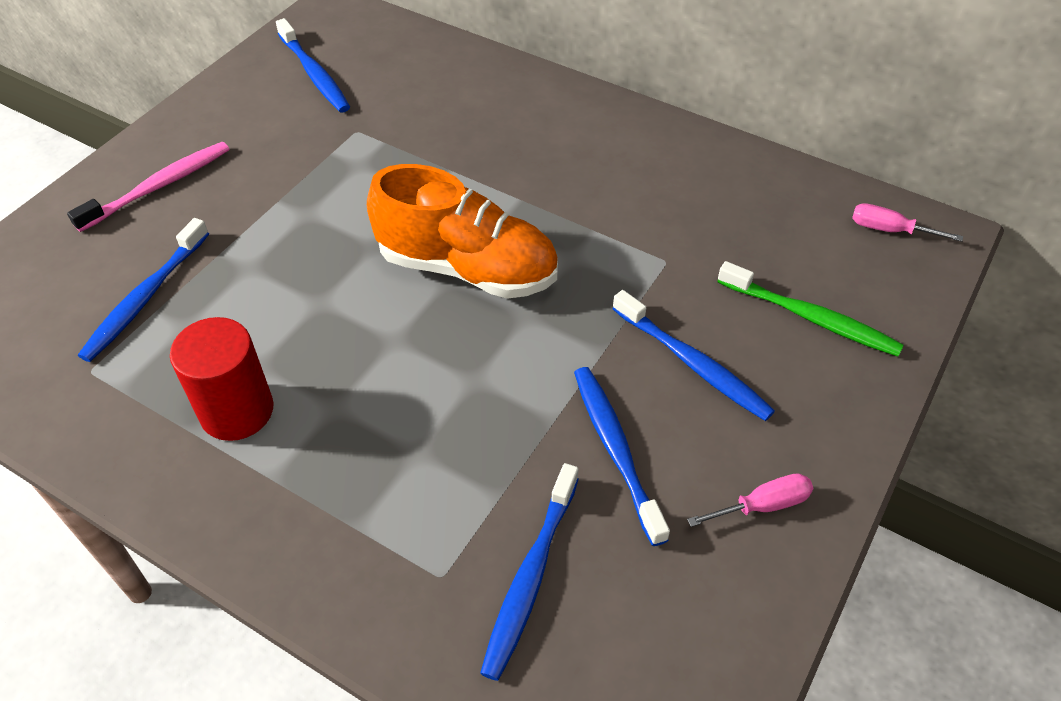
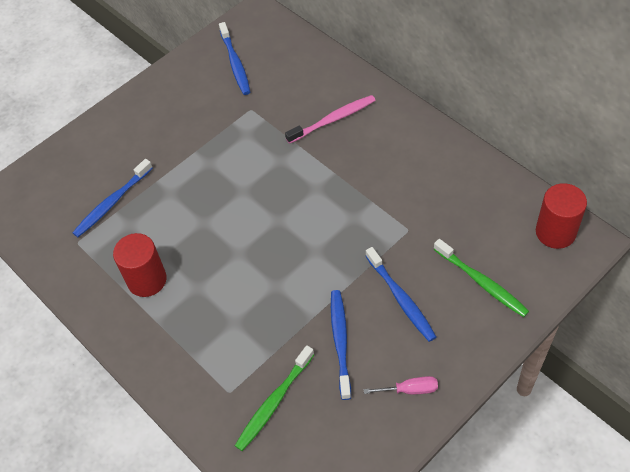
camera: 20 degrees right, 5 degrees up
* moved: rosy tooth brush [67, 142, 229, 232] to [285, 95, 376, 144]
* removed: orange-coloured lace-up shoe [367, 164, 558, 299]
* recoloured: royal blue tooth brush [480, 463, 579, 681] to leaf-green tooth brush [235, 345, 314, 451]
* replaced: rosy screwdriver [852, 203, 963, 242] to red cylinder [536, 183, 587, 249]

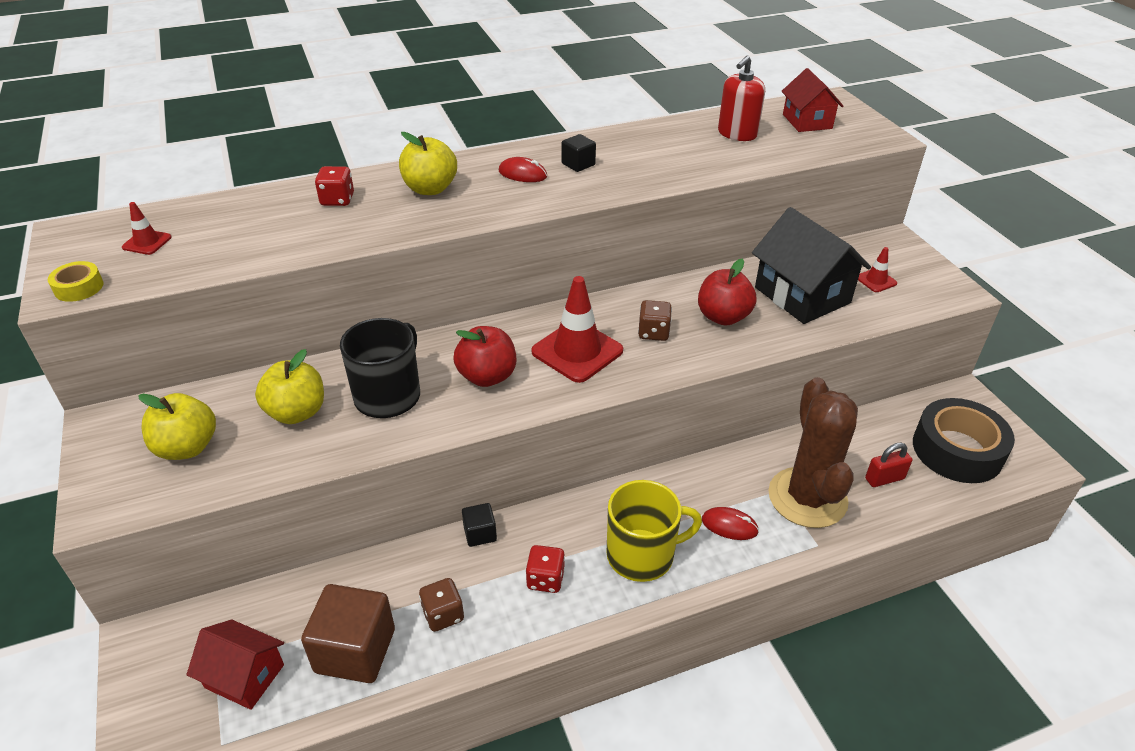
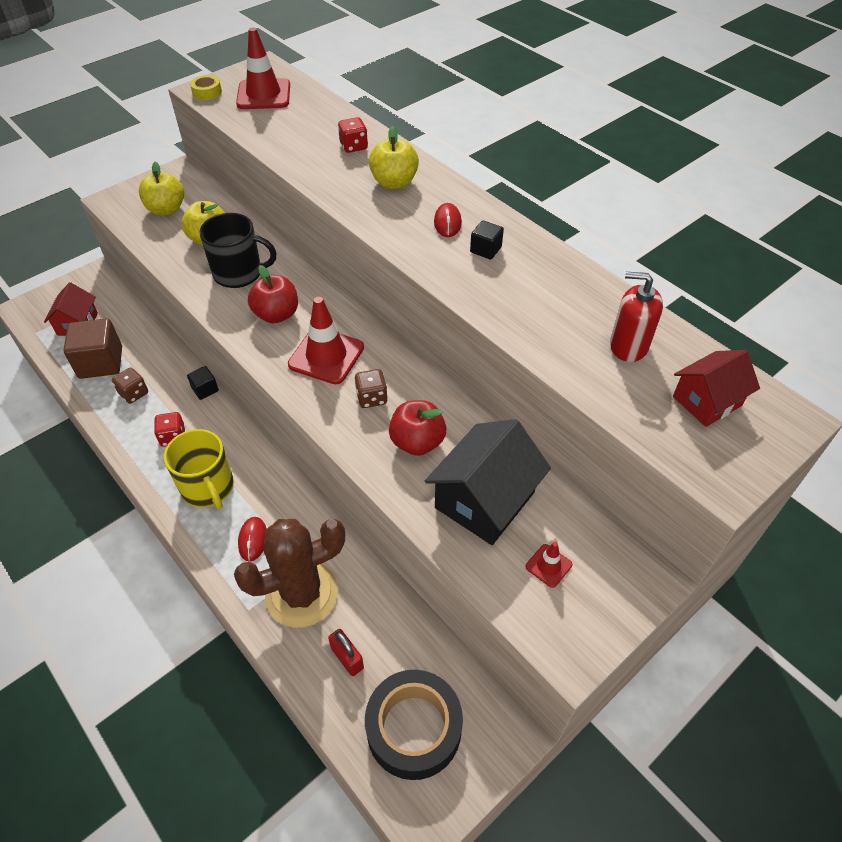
camera: 70 degrees right, 10 degrees up
* resized: red traffic cone [122, 202, 172, 255] = [236, 28, 290, 109] x2.07

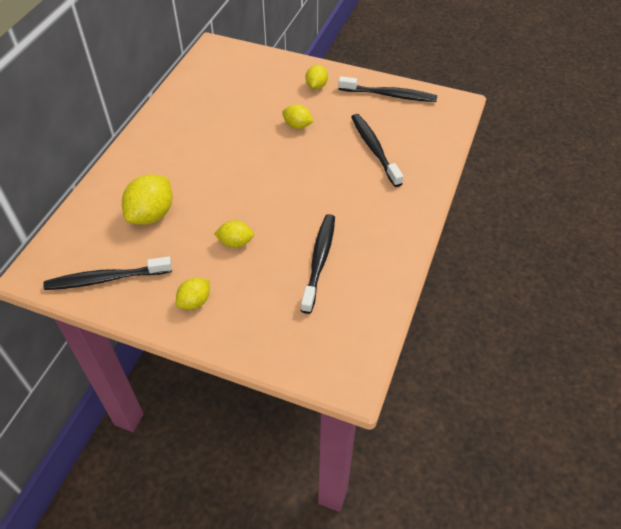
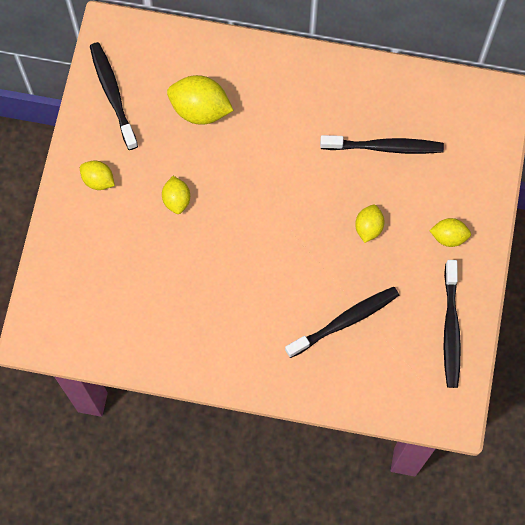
camera: 80 degrees right, 20 degrees up
* moved: ebony tooth brush [301, 214, 335, 314] to [320, 135, 444, 154]

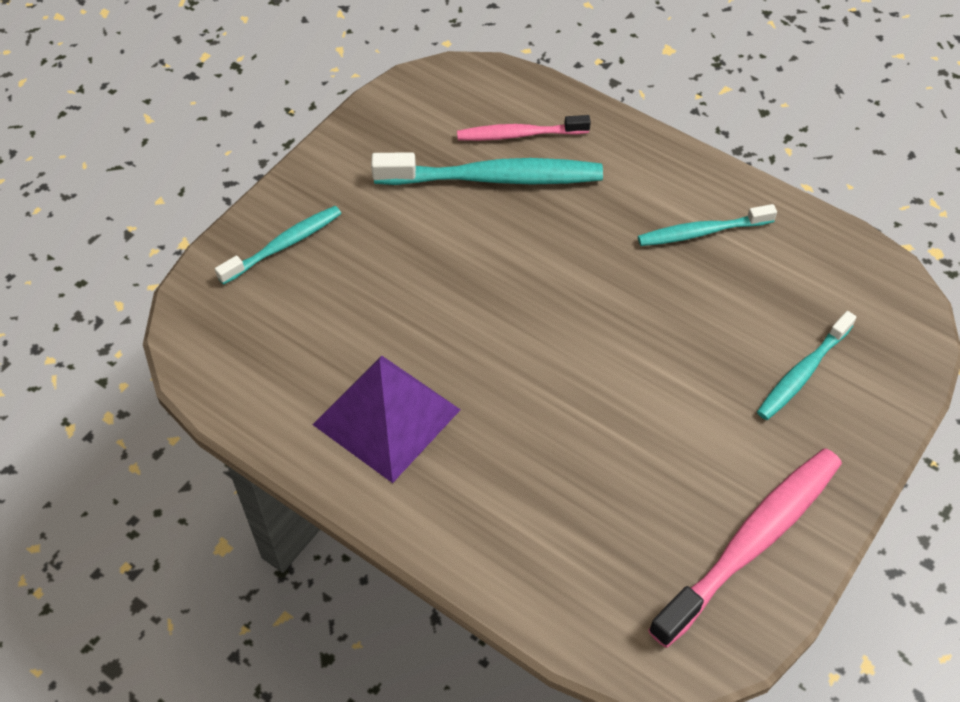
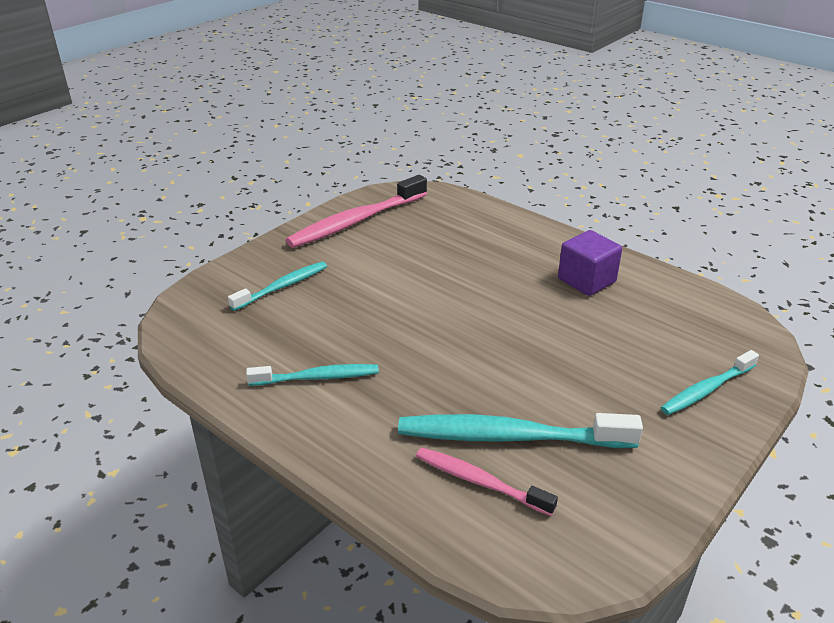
camera: 175 degrees left, 20 degrees down
* replaced: violet solid pyramid [312, 355, 461, 483] to violet block [558, 230, 622, 296]
* turned: rosy tooth brush [457, 115, 591, 141] = [416, 447, 558, 516] 150 degrees counterclockwise

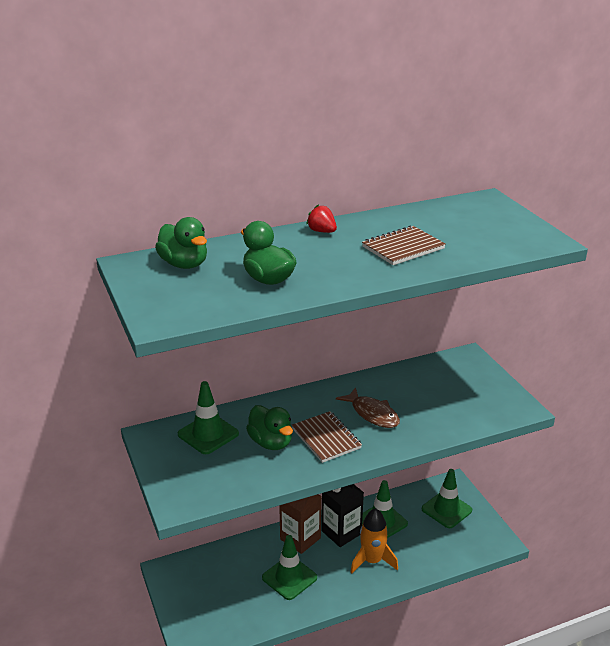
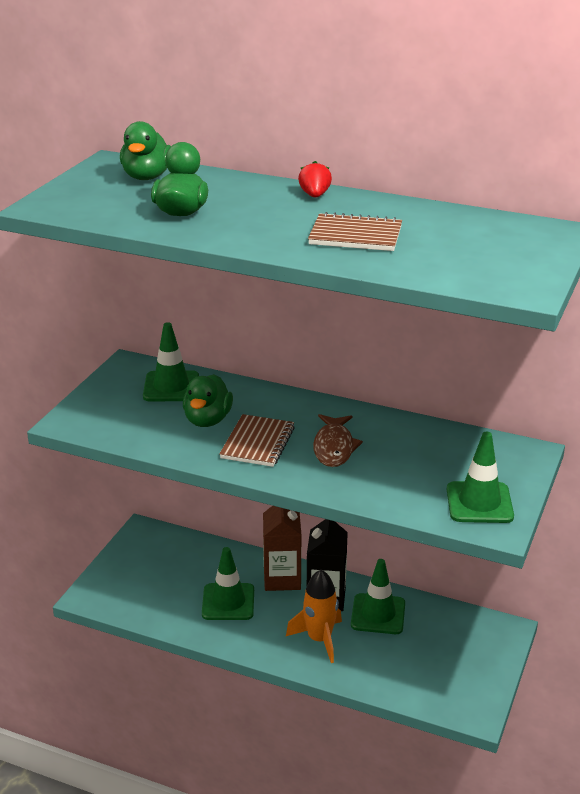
camera: 45 degrees right, 0 degrees up
* moved: leaf-green traffic cone [422, 469, 472, 528] to [447, 432, 514, 523]

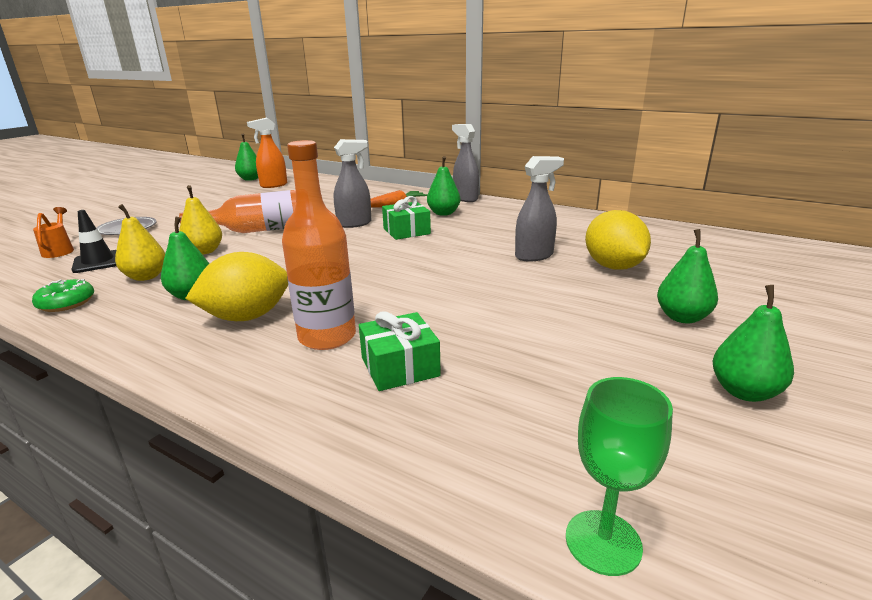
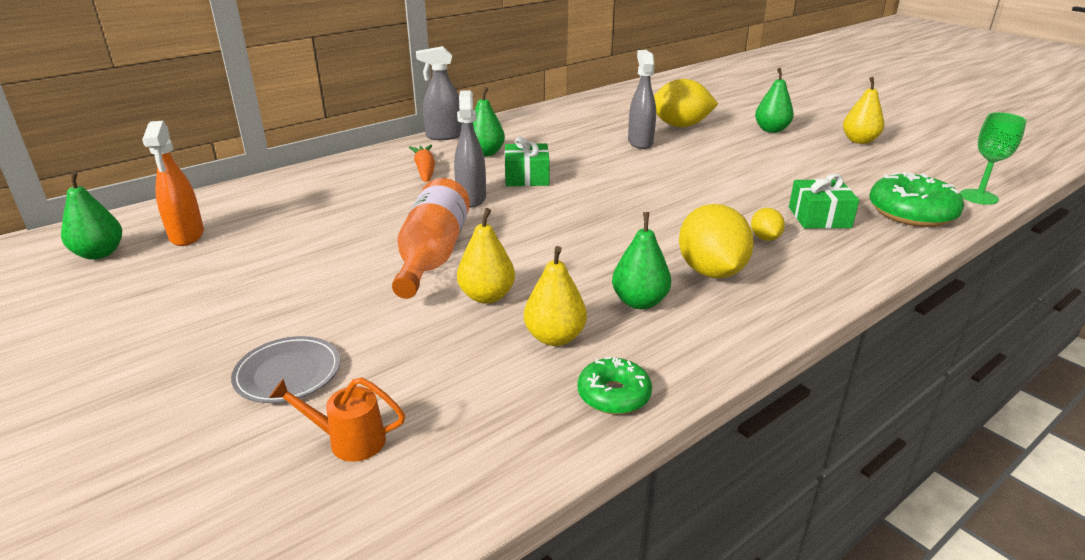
camera: 70 degrees left, 5 degrees up
* removed: ebony traffic cone [71, 210, 116, 273]
* replaced: orange-coloured flask [282, 140, 356, 350] to golden citrus fruit [751, 208, 785, 241]
* recoloured: leaf-green pear fruit [713, 285, 794, 402] to golden pear fruit [843, 77, 884, 144]
* added: leaf-green donut [869, 172, 964, 227]

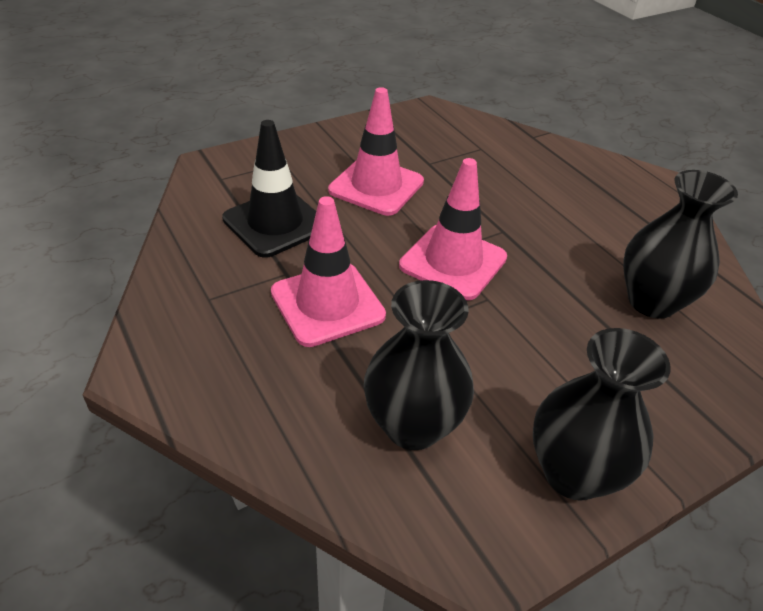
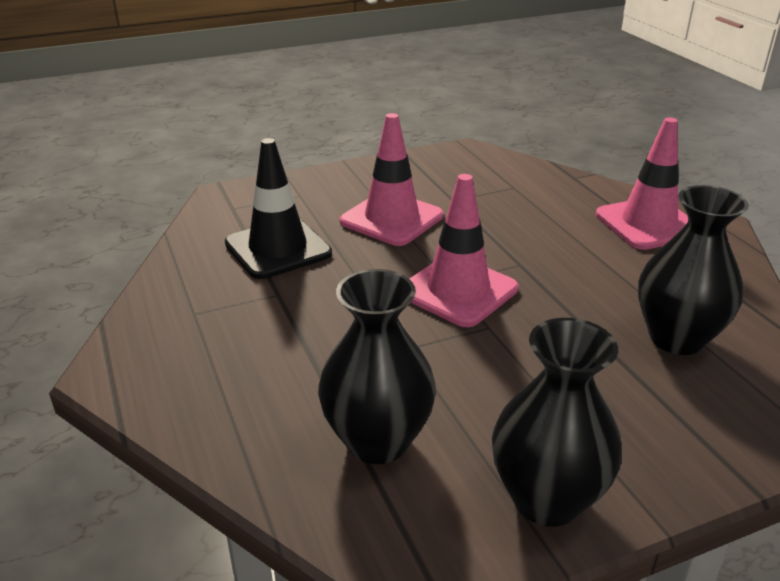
camera: 10 degrees right, 10 degrees down
* moved: rosy traffic cone [271, 196, 386, 347] to [596, 117, 688, 250]

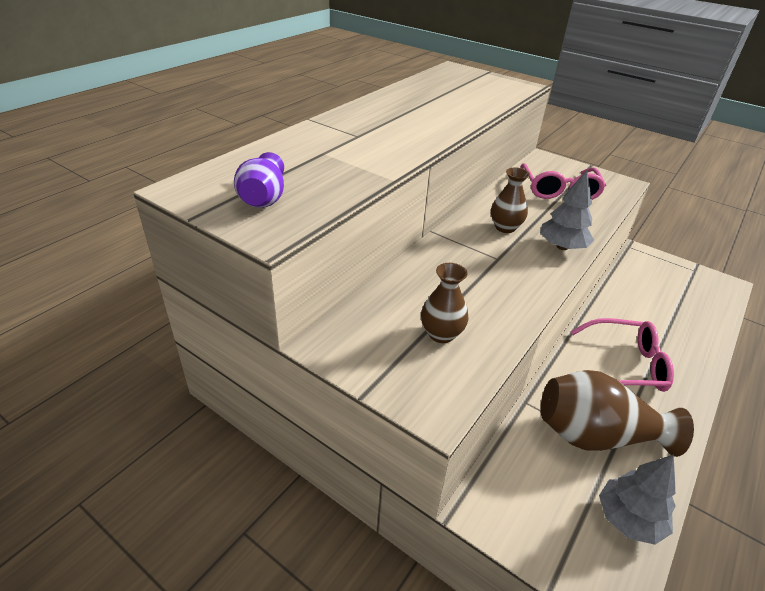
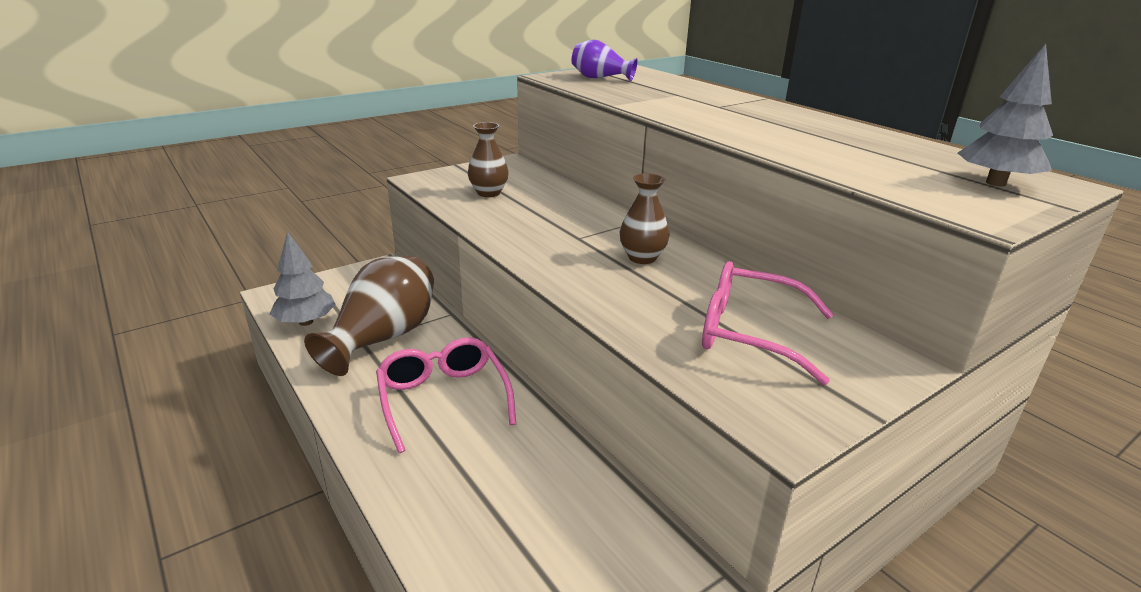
camera: 110 degrees right, 10 degrees down
* moved: ash-grey toy tree [540, 170, 594, 250] to [958, 44, 1053, 187]
* turned: rosy spectacles [570, 318, 674, 392] = [376, 337, 516, 453] 135 degrees clockwise

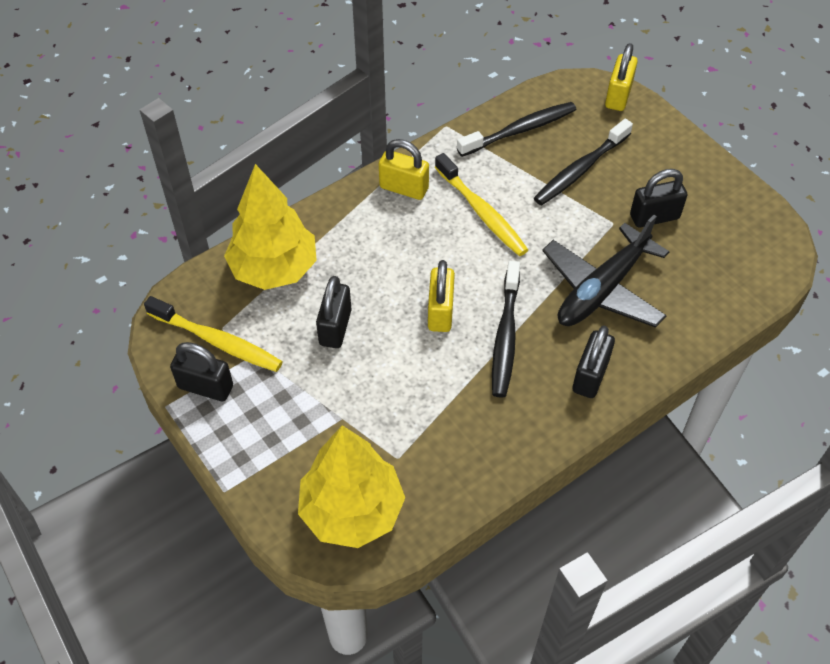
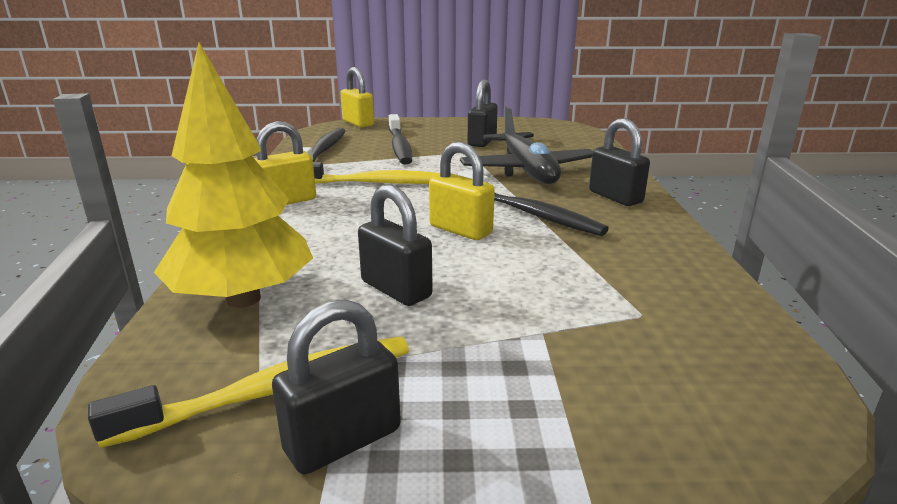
camera: 55 degrees left, 30 degrees down
* removed: golden toy tree [298, 425, 405, 548]

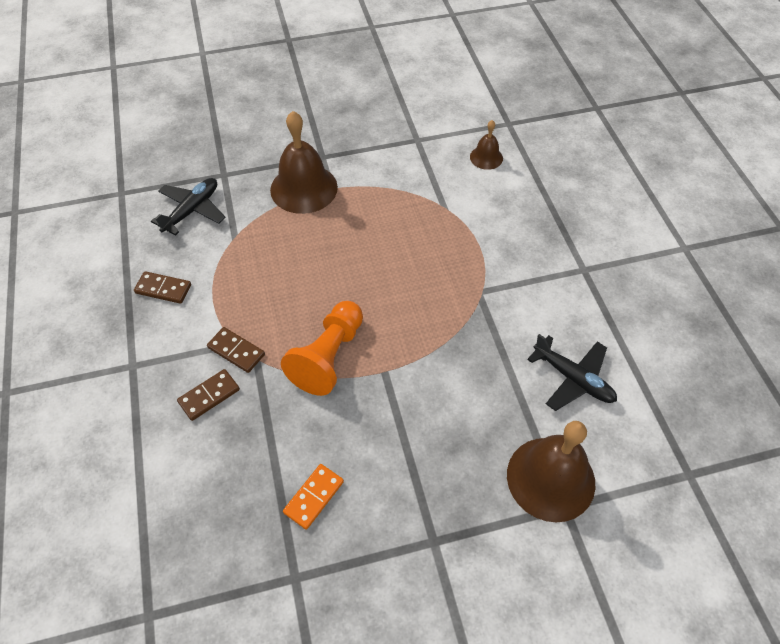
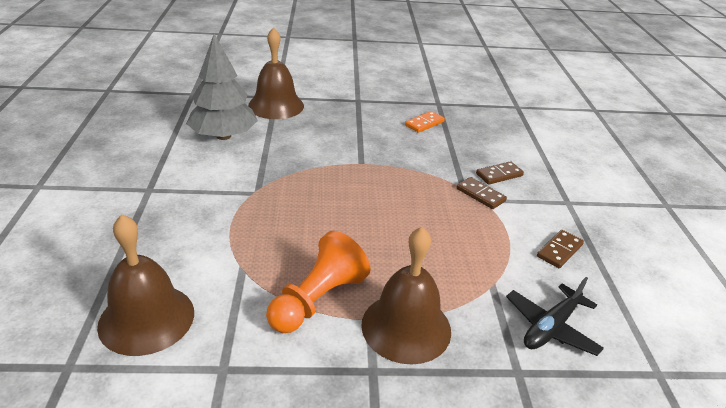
camera: 170 degrees left, 20 degrees down
* turned: russet domino piece [134, 271, 191, 304] = [537, 230, 584, 268] 75 degrees counterclockwise
* moved: orange-coloured pawn [281, 301, 363, 396] to [266, 231, 371, 333]
* resized: russet school bell [470, 120, 503, 170] = [97, 214, 194, 356] x1.96
* replaced: ebony toy plane [527, 334, 617, 411] to ash-grey toy tree [186, 34, 258, 140]

